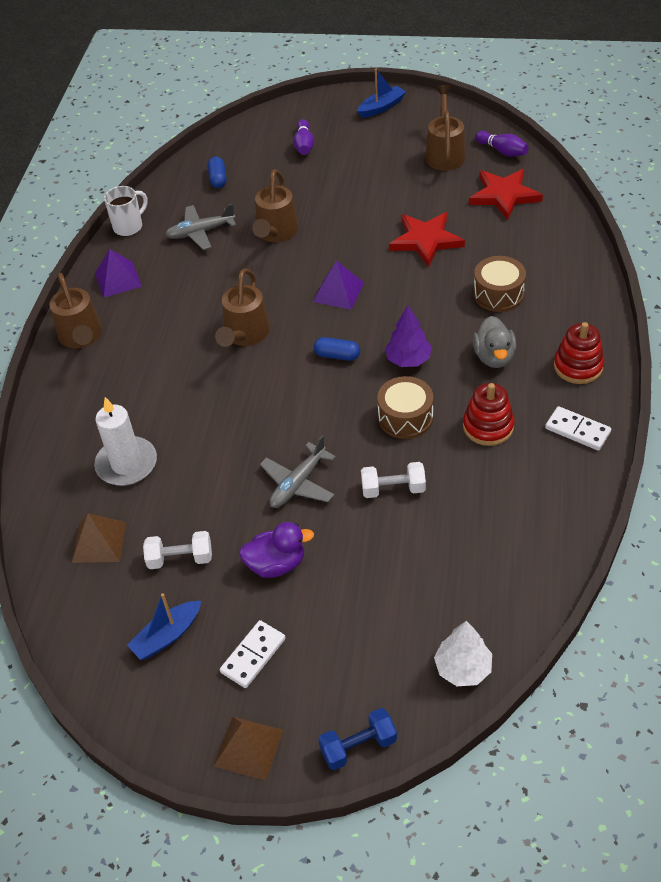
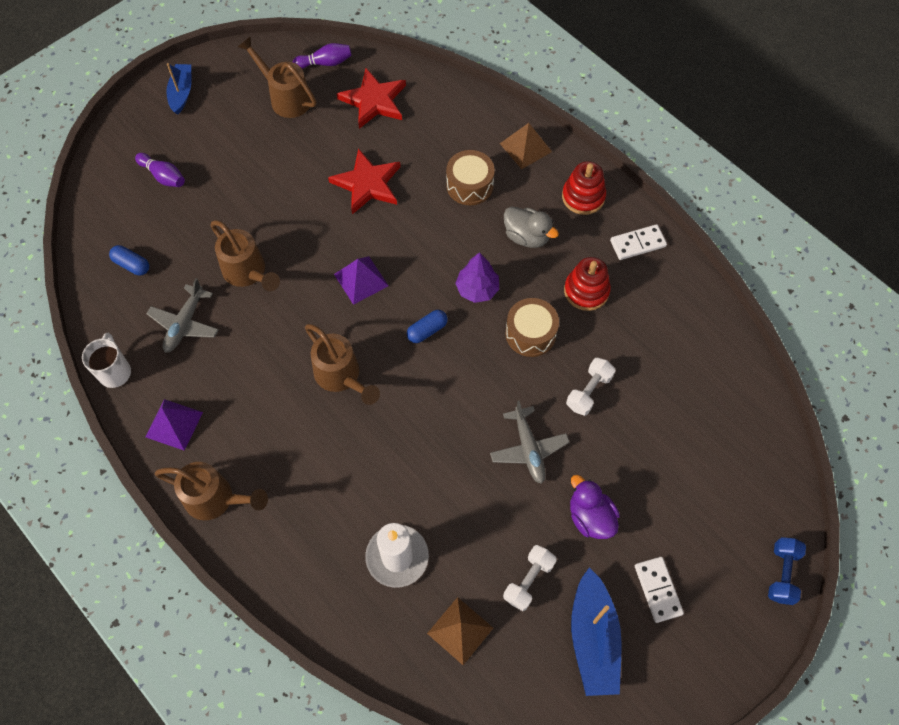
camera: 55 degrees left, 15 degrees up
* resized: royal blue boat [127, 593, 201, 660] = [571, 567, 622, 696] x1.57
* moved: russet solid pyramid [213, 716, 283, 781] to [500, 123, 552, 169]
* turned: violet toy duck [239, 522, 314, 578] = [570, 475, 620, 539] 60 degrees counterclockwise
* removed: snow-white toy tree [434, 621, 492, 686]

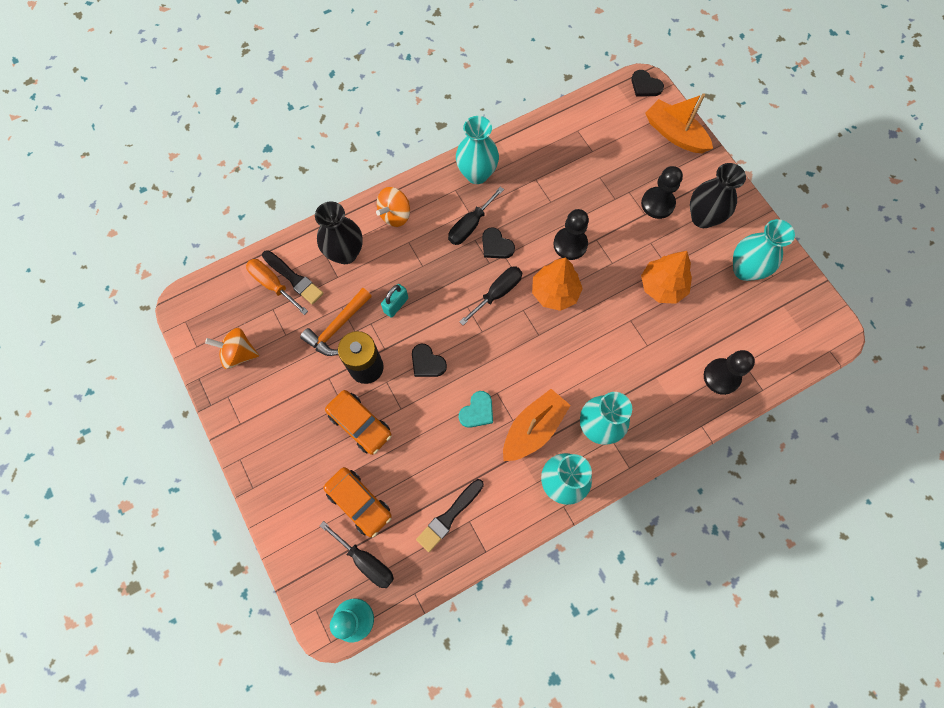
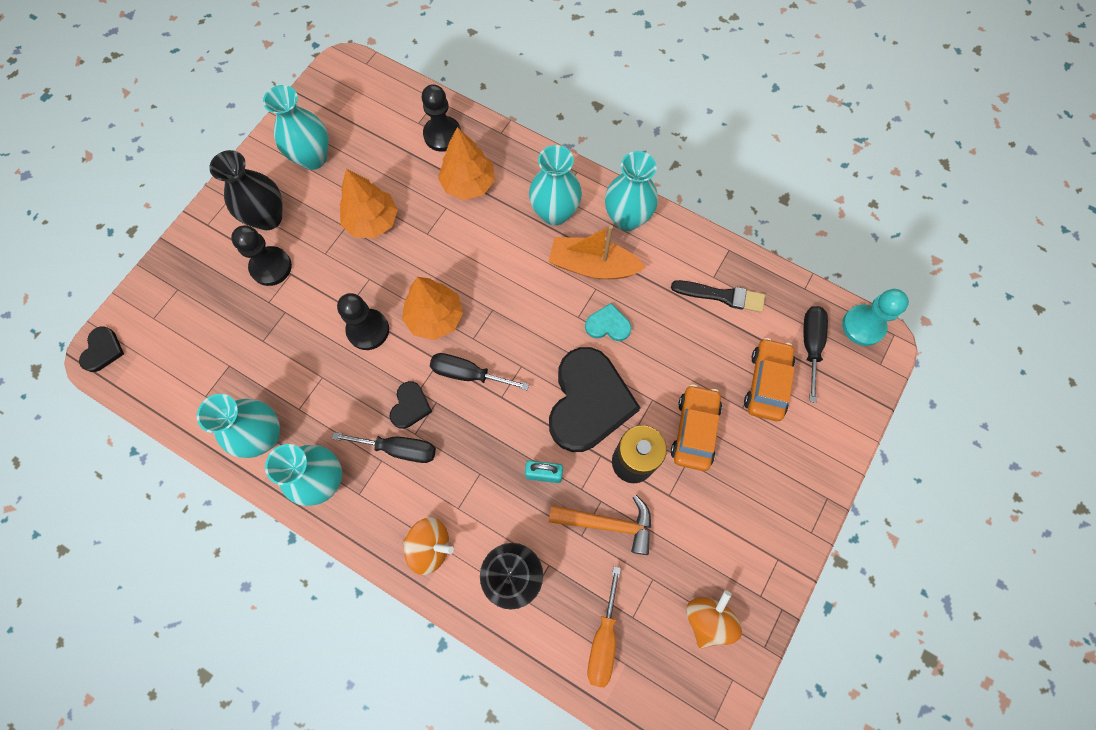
camera: 120 degrees left, 0 degrees up
* turned: orange-coloured spinning top [205, 328, 259, 369] = [686, 590, 742, 649] 135 degrees counterclockwise
* removed: ebony paintbrush [262, 250, 324, 305]
* resized: ebony heart [412, 343, 447, 377] = [549, 347, 640, 452] x2.21
* removed: orange-coloured boat [645, 93, 713, 153]
* added: teal flower vase [197, 394, 280, 458]
* added: orange-coloured toy tree [438, 127, 495, 200]

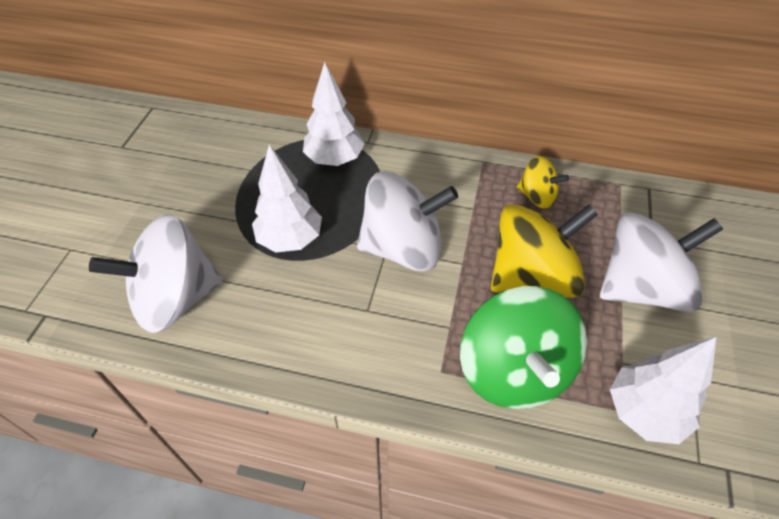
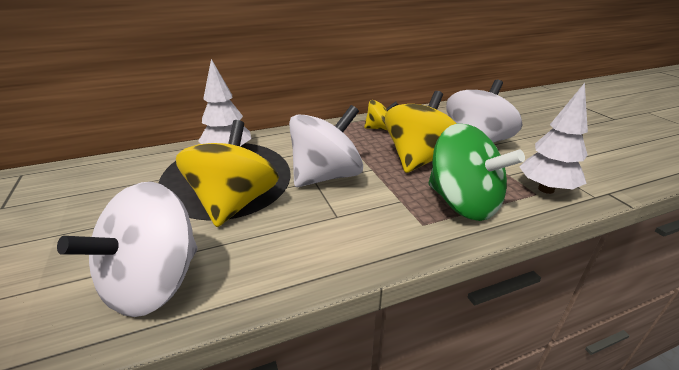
camera: 35 degrees left, 20 degrees down
* replaced: snow-white toy tree [252, 144, 322, 253] to golden spinning top [176, 120, 279, 227]

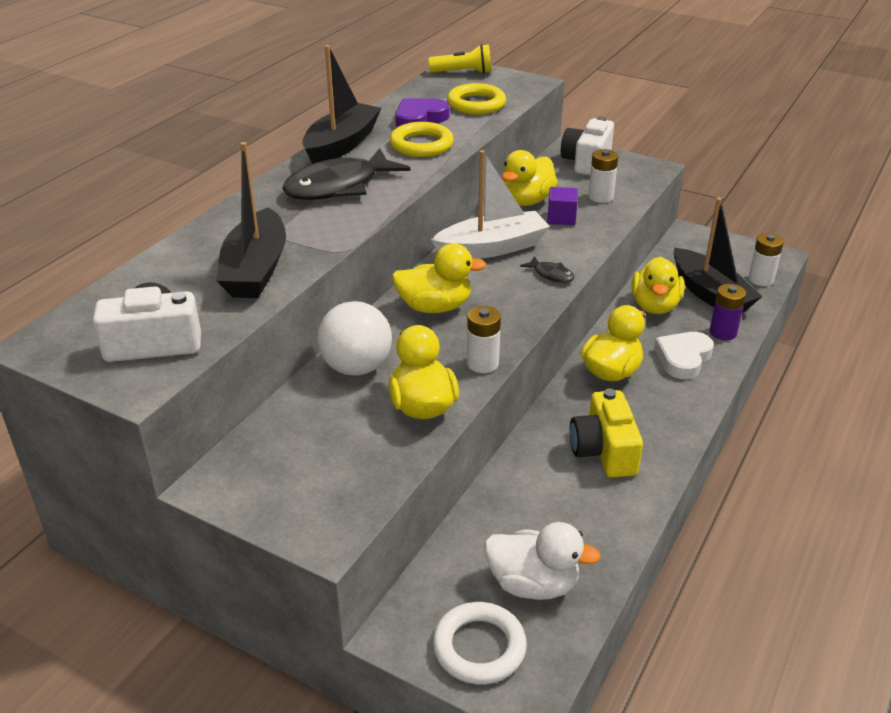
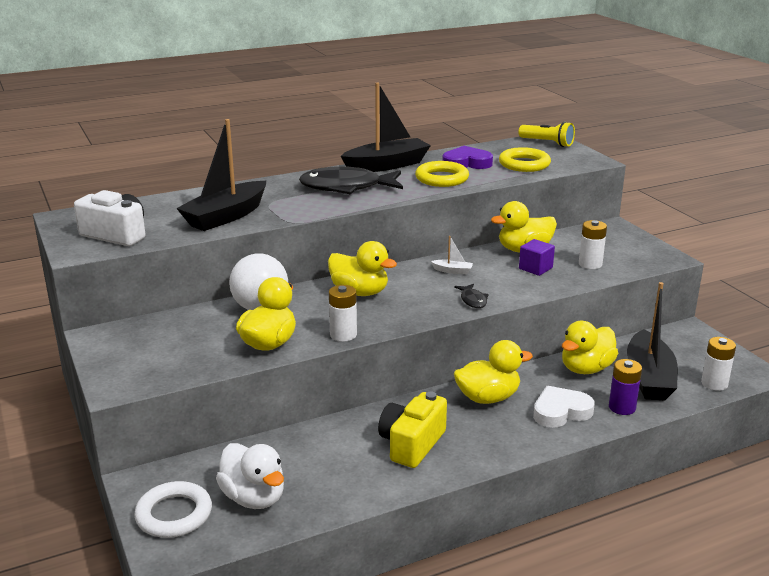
camera: 35 degrees right, 10 degrees down
* resized: snow-white boat [431, 150, 550, 259] = [431, 236, 473, 274] x0.41
* removed: snow-white camera [561, 116, 614, 175]

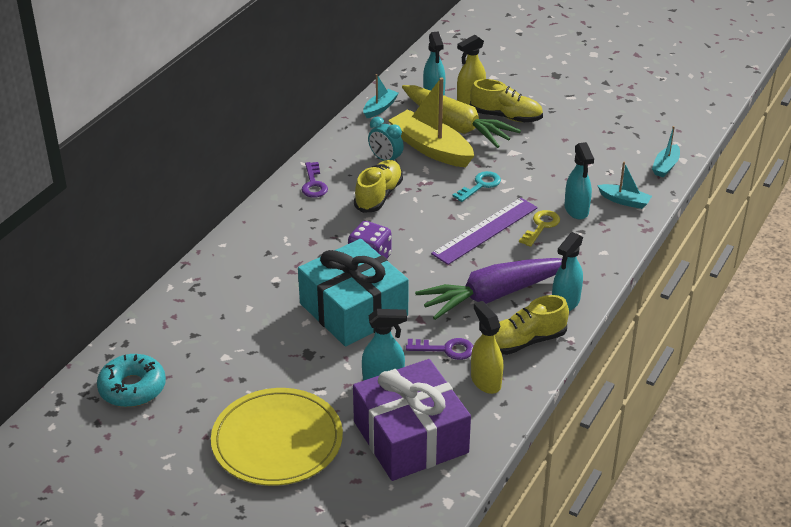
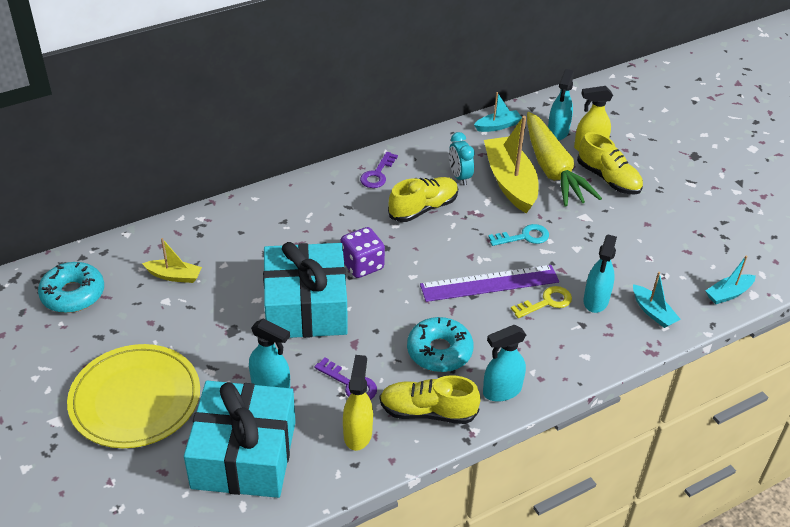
camera: 30 degrees right, 5 degrees up
* recoloured: violet wrapped gift [353, 359, 471, 481] to teal wrapped gift [184, 381, 296, 498]
* replaced: violet root vegetable [415, 258, 562, 320] to teal donut [407, 317, 474, 372]
* added: golden boat [142, 238, 202, 283]

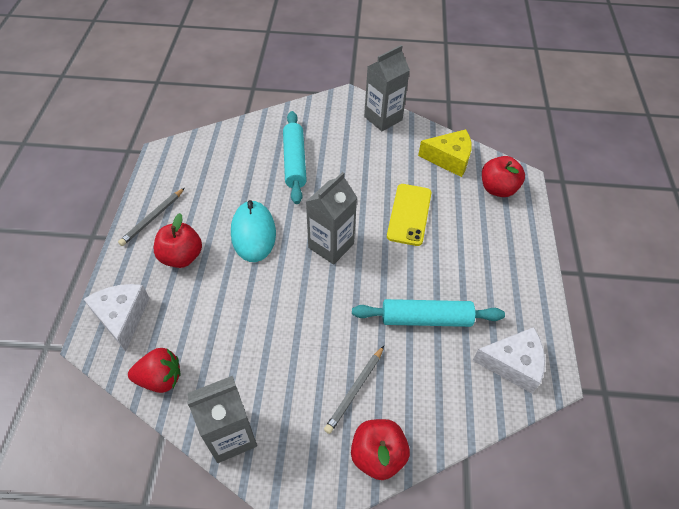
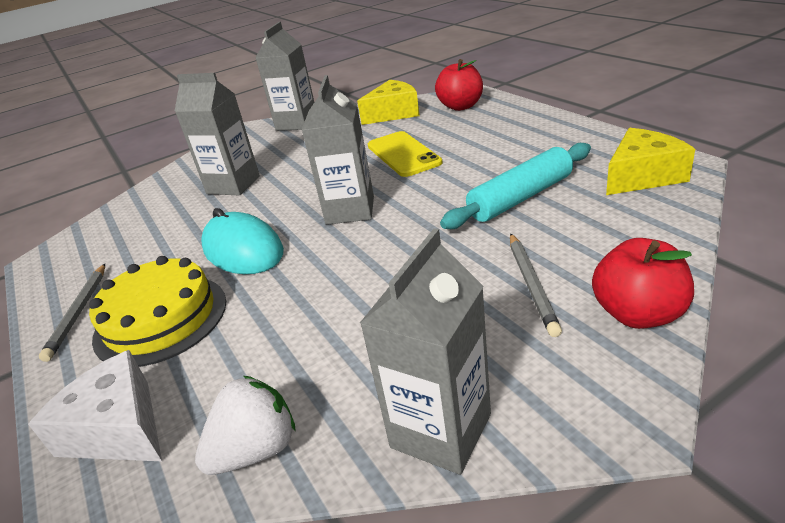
camera: 30 degrees left, 20 degrees down
* recoloured: red toy strawberry [128, 348, 181, 393] to snow-white toy strawberry [195, 376, 295, 475]
* replaced: red apple [154, 213, 202, 268] to golden gateau [89, 256, 226, 367]
* replaced: teal dough roller [283, 111, 307, 204] to ash-grey carton [175, 73, 260, 195]
* recoloured: snow-white cheese [472, 327, 545, 393] to golden cheese [606, 128, 695, 195]

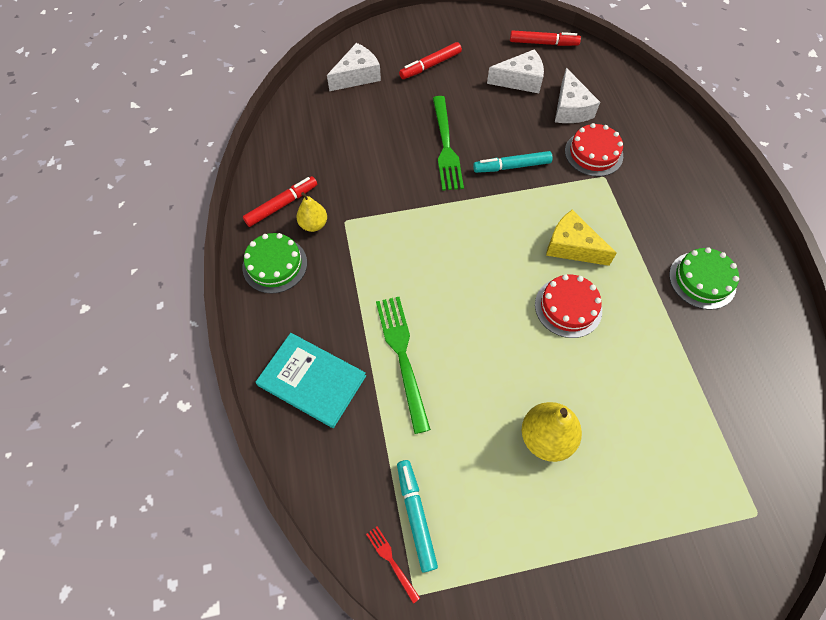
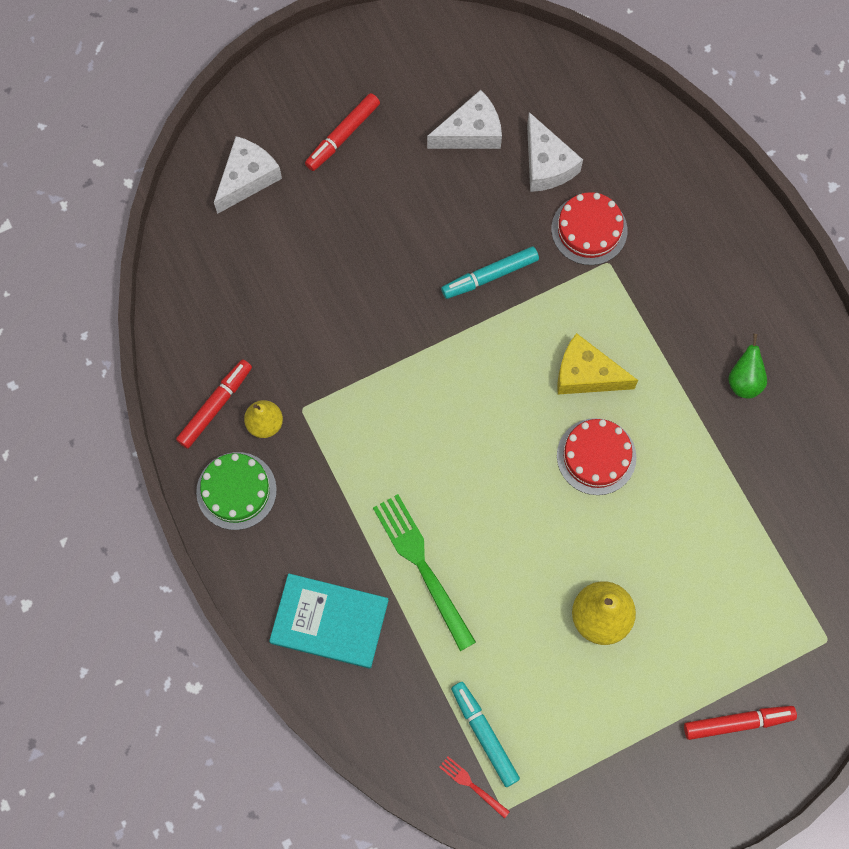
camera: 15 degrees left, 10 degrees up
* removed: leaf-green table fork [433, 96, 464, 191]
* moved: red felt pen [510, 30, 581, 46] to [684, 706, 797, 740]
* replaced: leaf-green gateau [669, 247, 739, 310] to leaf-green pear fruit [728, 334, 767, 399]

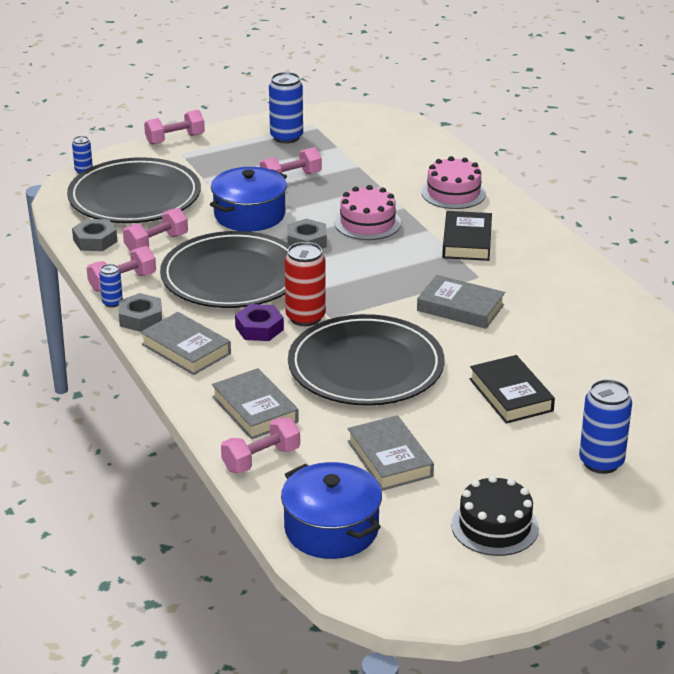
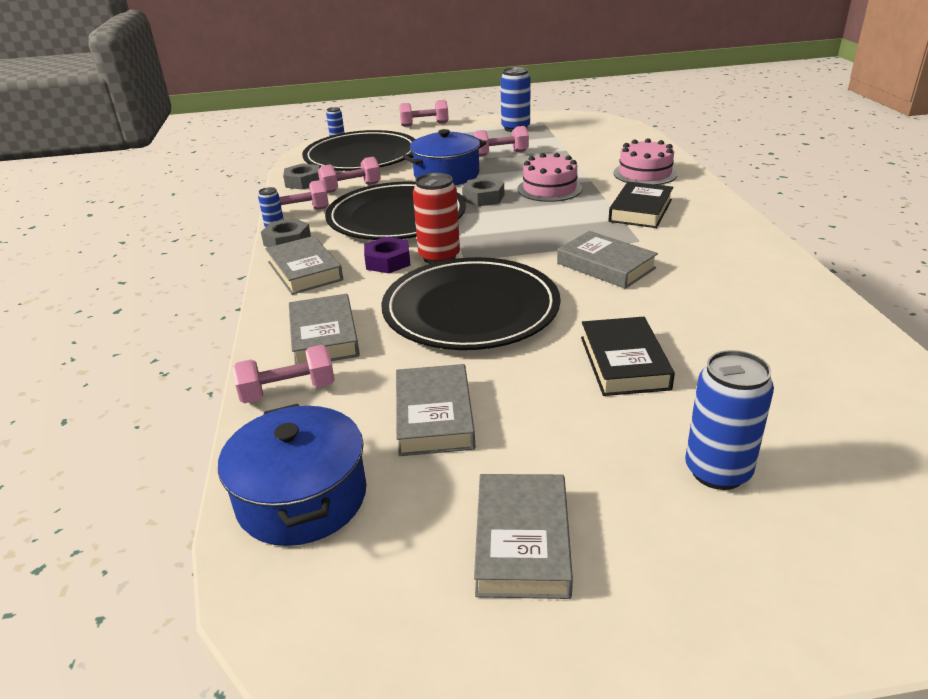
camera: 20 degrees right, 0 degrees up
* replaced: ebony gateau [451, 475, 539, 556] to ash-grey hardback [474, 474, 573, 599]

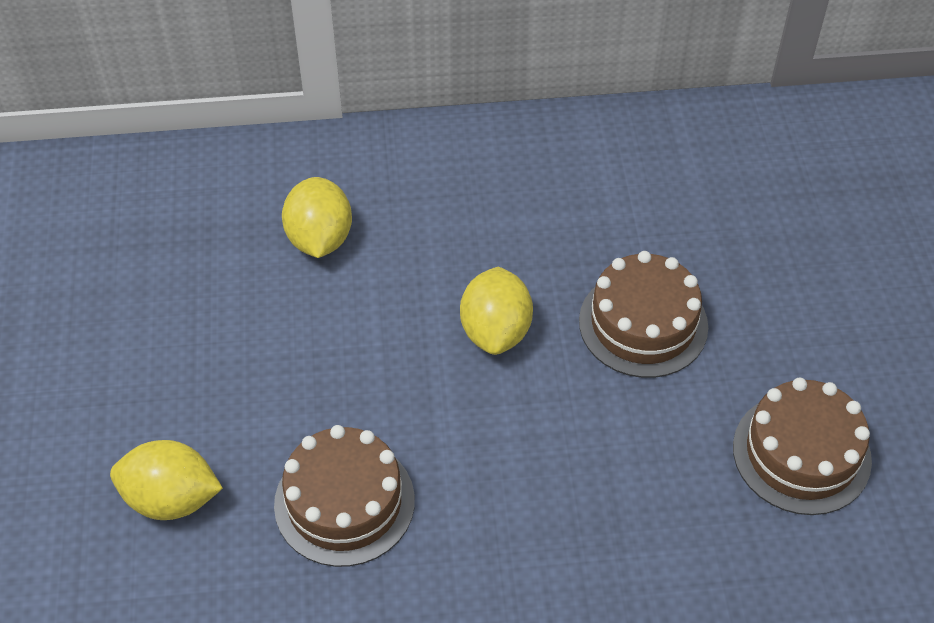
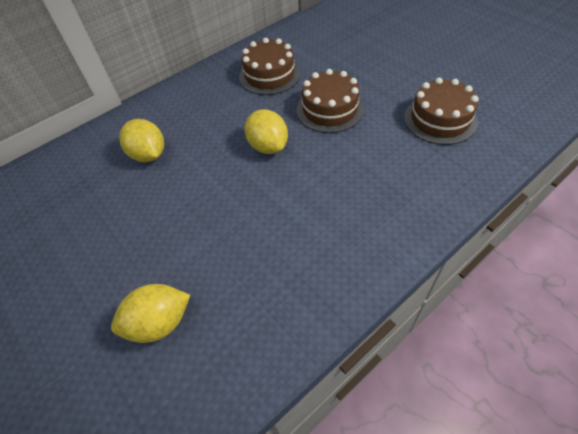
camera: 30 degrees left, 0 degrees up
* moved: russet gateau [274, 425, 415, 567] to [239, 38, 300, 95]

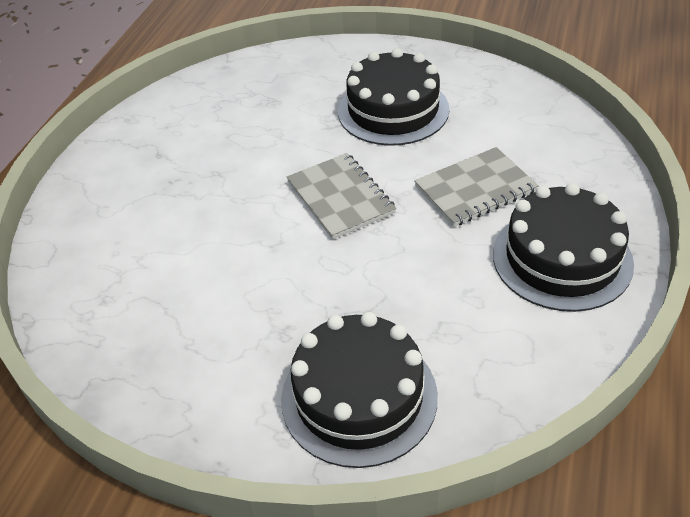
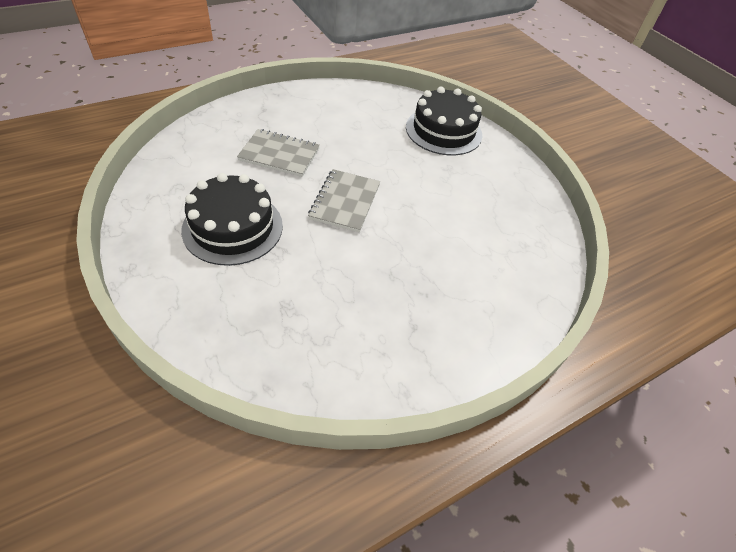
camera: 145 degrees left, 5 degrees up
* removed: ebony gateau [493, 183, 634, 312]

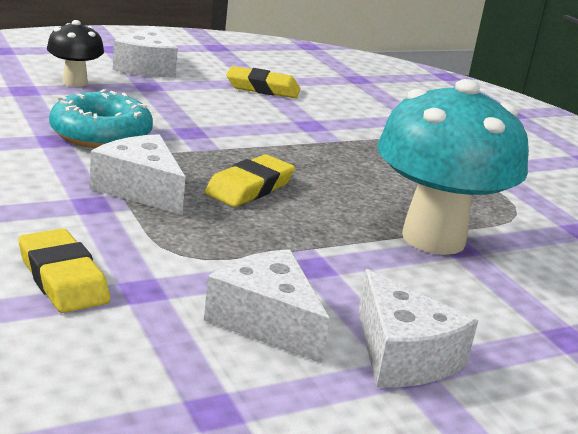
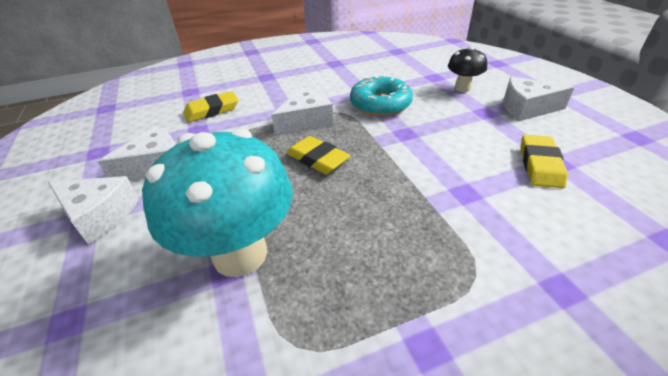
camera: 100 degrees right, 15 degrees up
* turned: snow-white cheese [358, 269, 478, 387] = [48, 176, 139, 244] 135 degrees counterclockwise

